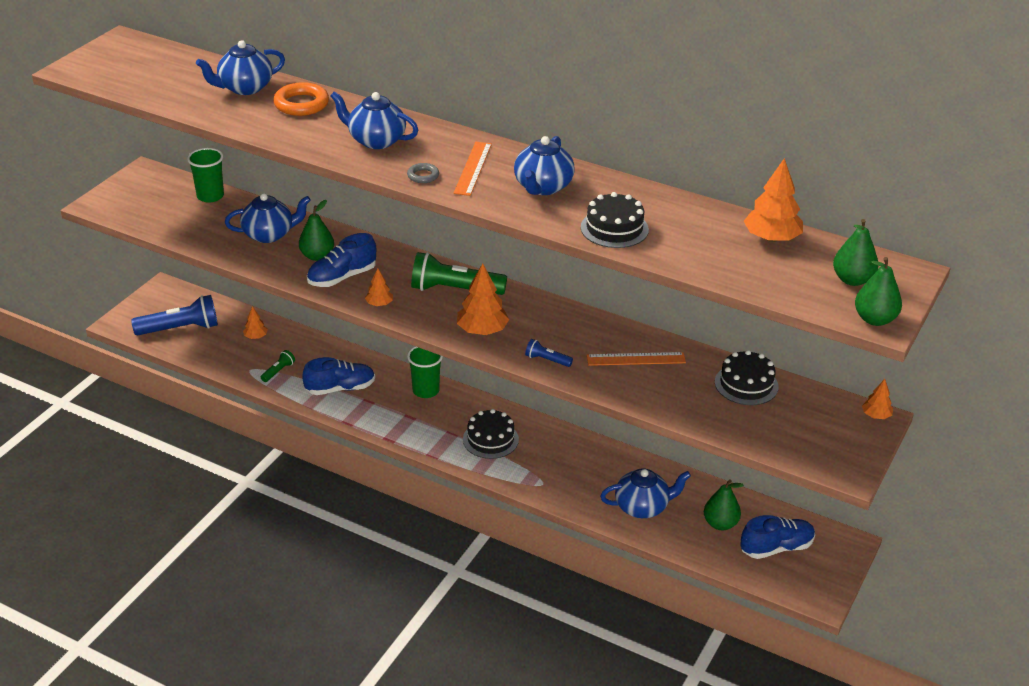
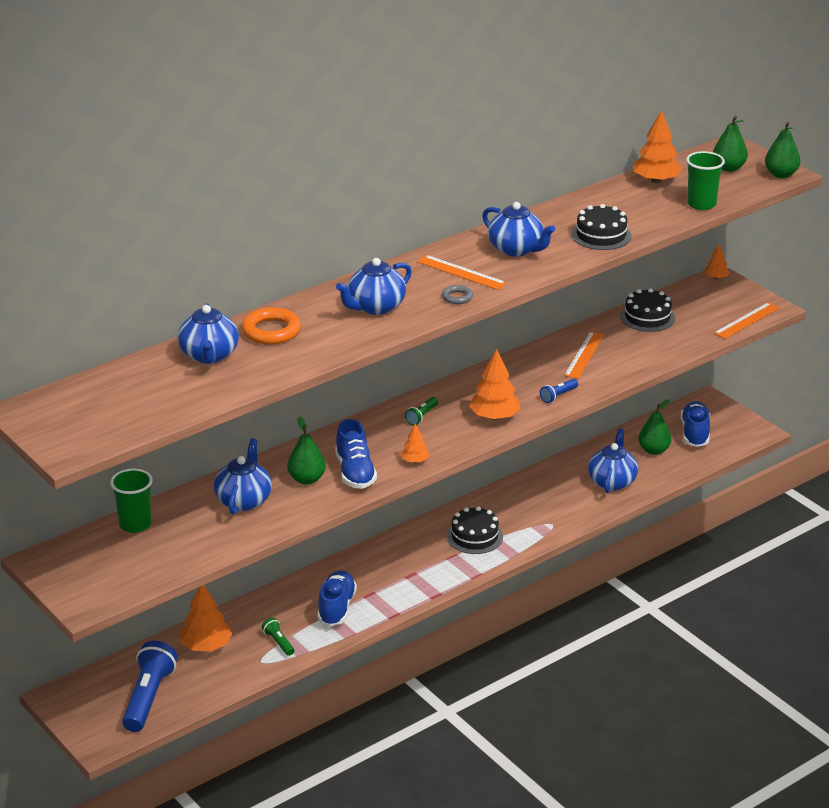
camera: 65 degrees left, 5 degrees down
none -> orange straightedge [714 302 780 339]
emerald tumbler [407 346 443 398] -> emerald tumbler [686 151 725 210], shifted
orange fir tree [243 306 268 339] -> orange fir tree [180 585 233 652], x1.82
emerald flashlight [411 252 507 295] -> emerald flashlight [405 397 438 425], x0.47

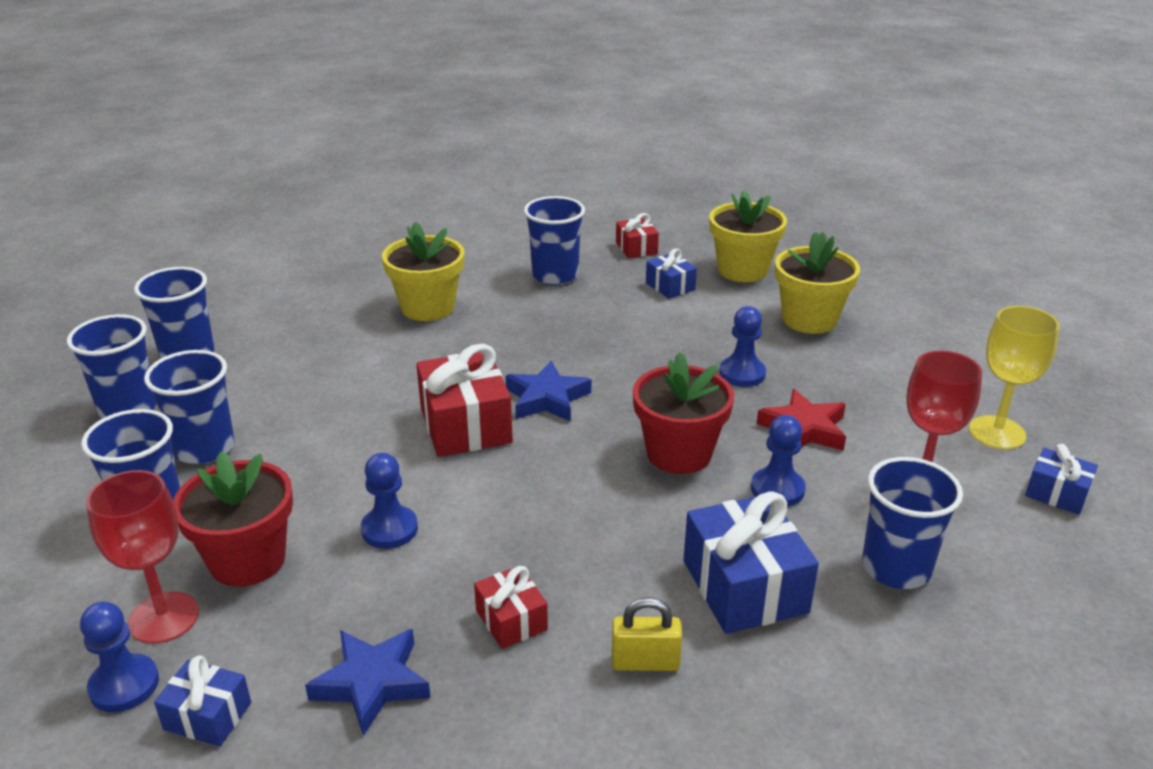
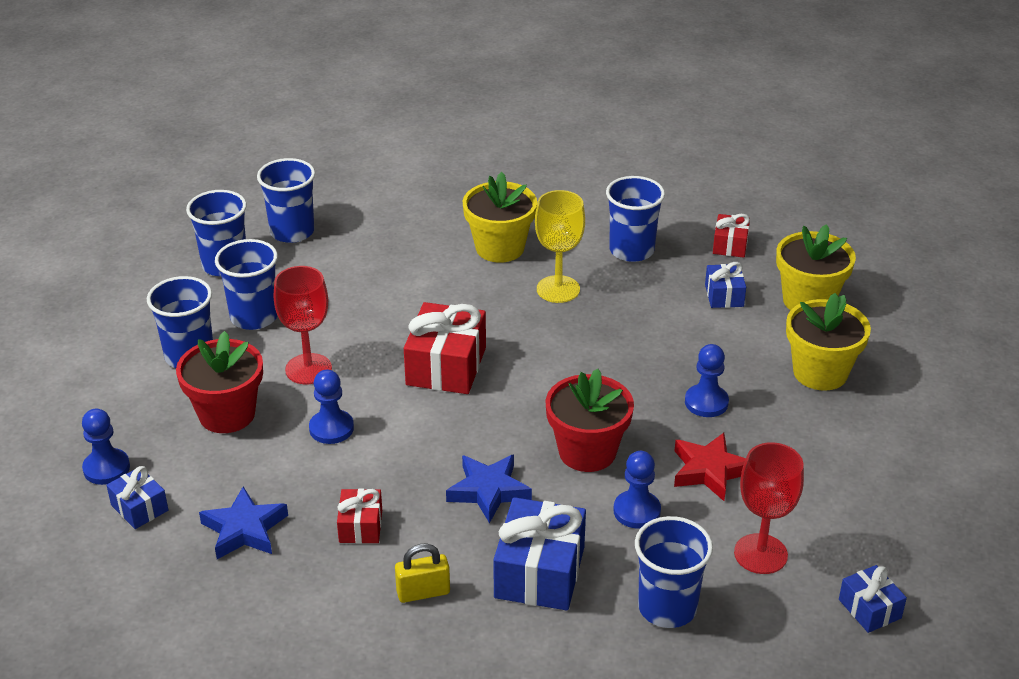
camera: 30 degrees right, 5 degrees up
scarlet wine glass [86 470 199 644] -> scarlet wine glass [274 266 332 384], shifted
royal blue five-pointed star [505 361 591 422] -> royal blue five-pointed star [446 455 532 524], shifted
bright yellow wine glass [969 306 1059 450] -> bright yellow wine glass [535 190 585 303], shifted
bright yellow small lock [612 597 682 671] -> bright yellow small lock [395 543 450 603], 45 degrees counterclockwise

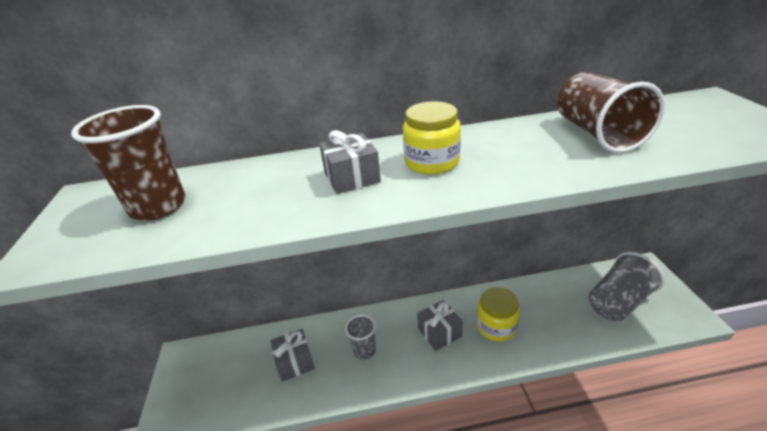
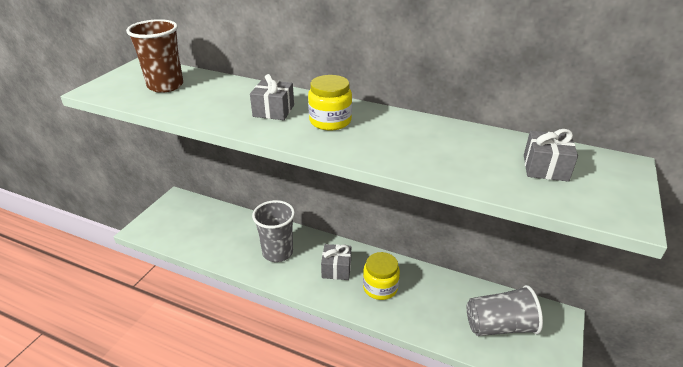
camera: 30 degrees right, 0 degrees up
russet tumbler [557 72 665 153] -> none
gray wrapped gift [270 329 315 382] -> gray wrapped gift [524 129 578 182], shifted
gray tumbler [345 315 376 360] -> gray tumbler [252 200 295 262], x1.70

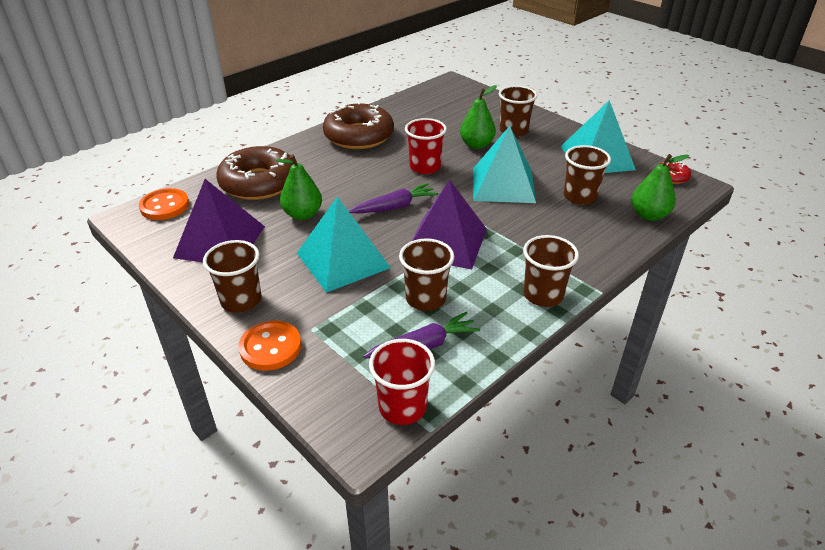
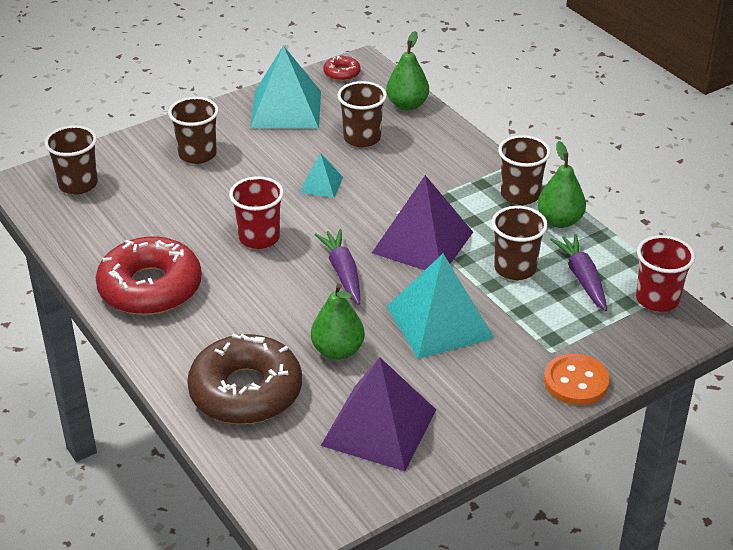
camera: 80 degrees left, 0 degrees up
orange button [139 188 189 220] -> none
russet tumbler [203 240 262 313] -> russet tumbler [44 125 98 195], shifted
emerald pear [460 85 497 149] -> emerald pear [537 141 586 228], shifted
russet glazed donut [323 101 394 149] -> scarlet glazed donut [96 236 202 315]
teal pyramid shape [473 126 536 203] -> teal pyramid shape [299 153 343 198], x0.49

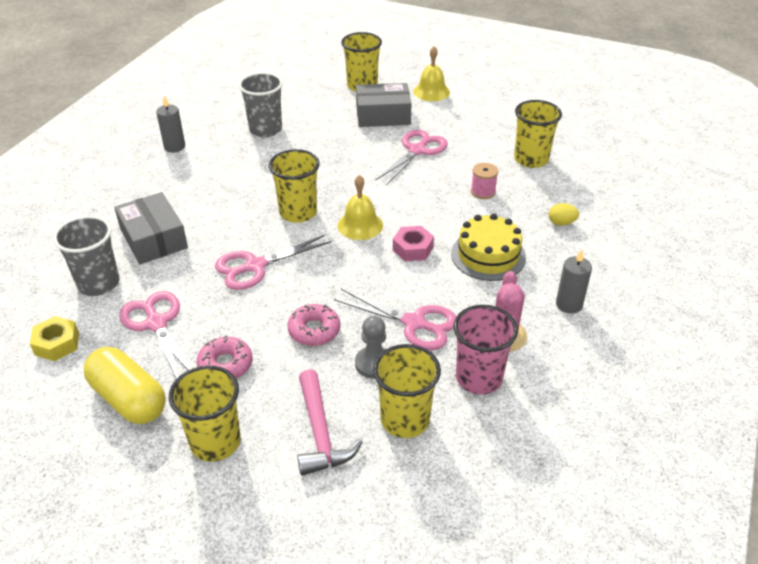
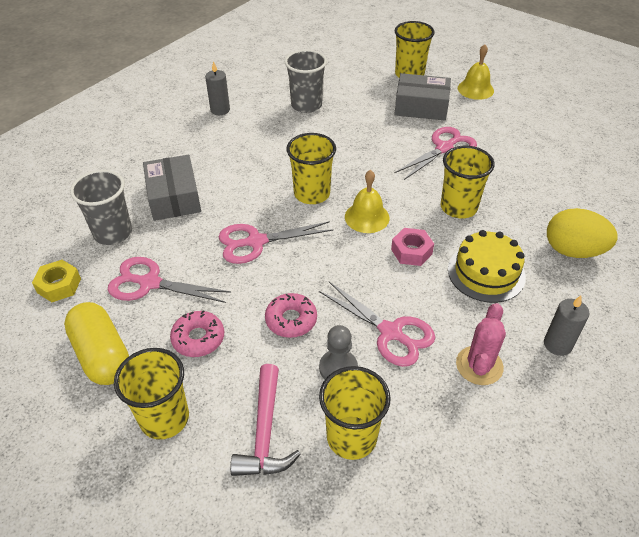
camera: 15 degrees right, 5 degrees up
pink tumbler [454 305 518 394] -> none
pink bobbin [471 163 498 199] -> none
bright yellow tumbler [514 100 562 168] -> bright yellow tumbler [440 146 495 219], shifted
pink scissors [119 291 190 378] -> pink scissors [108 257 231 303], 60 degrees counterclockwise
bright yellow egg [549 203 579 225] -> bright yellow egg [547 208 618 258], x2.09

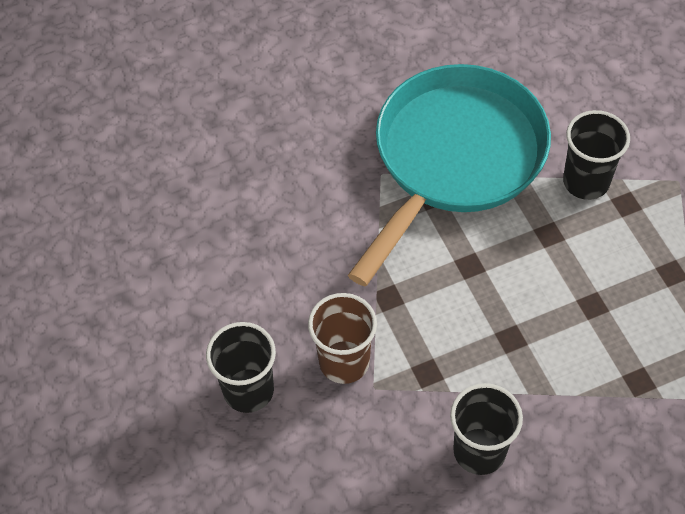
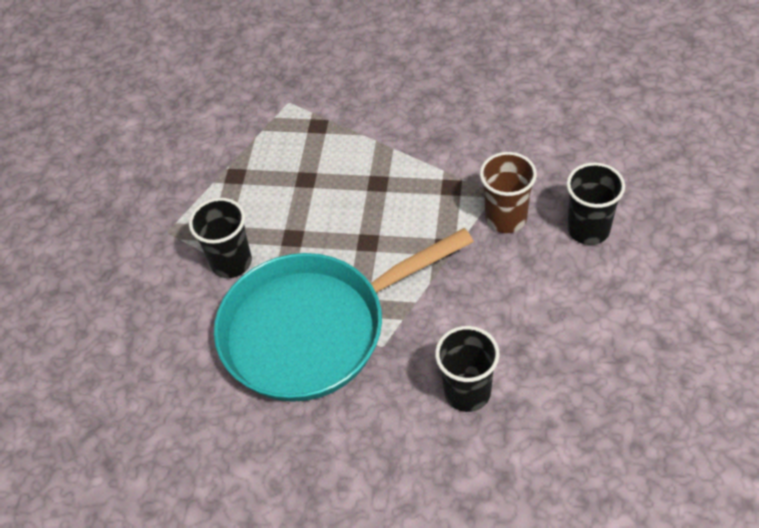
camera: 145 degrees left, 5 degrees down
jet-black tumbler [450 383 523 475] -> jet-black tumbler [435 326 500 412], shifted

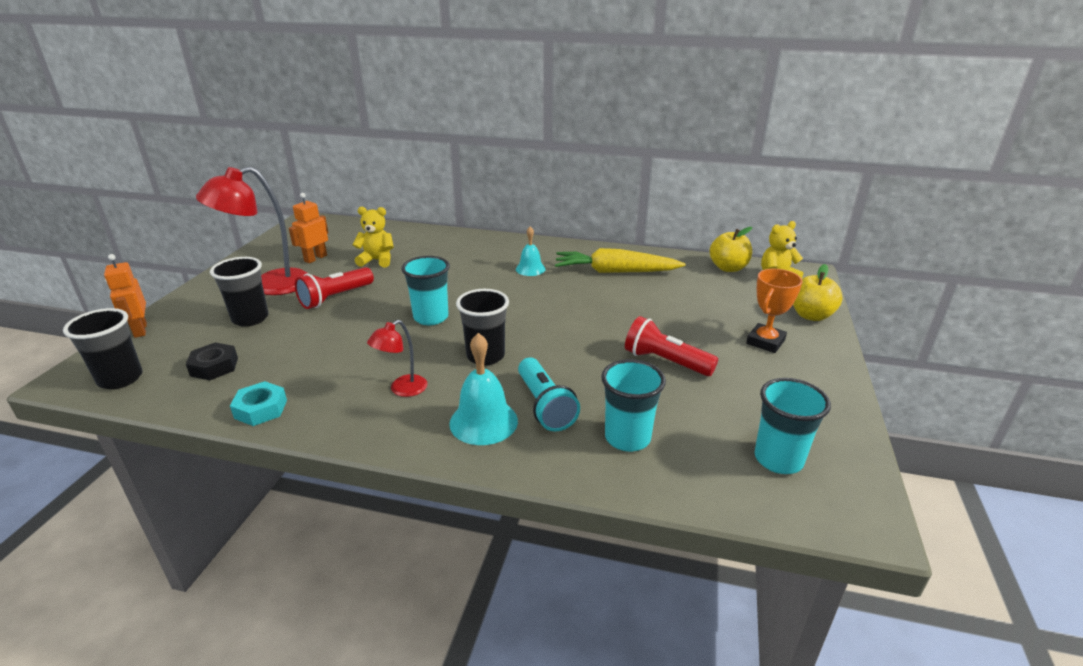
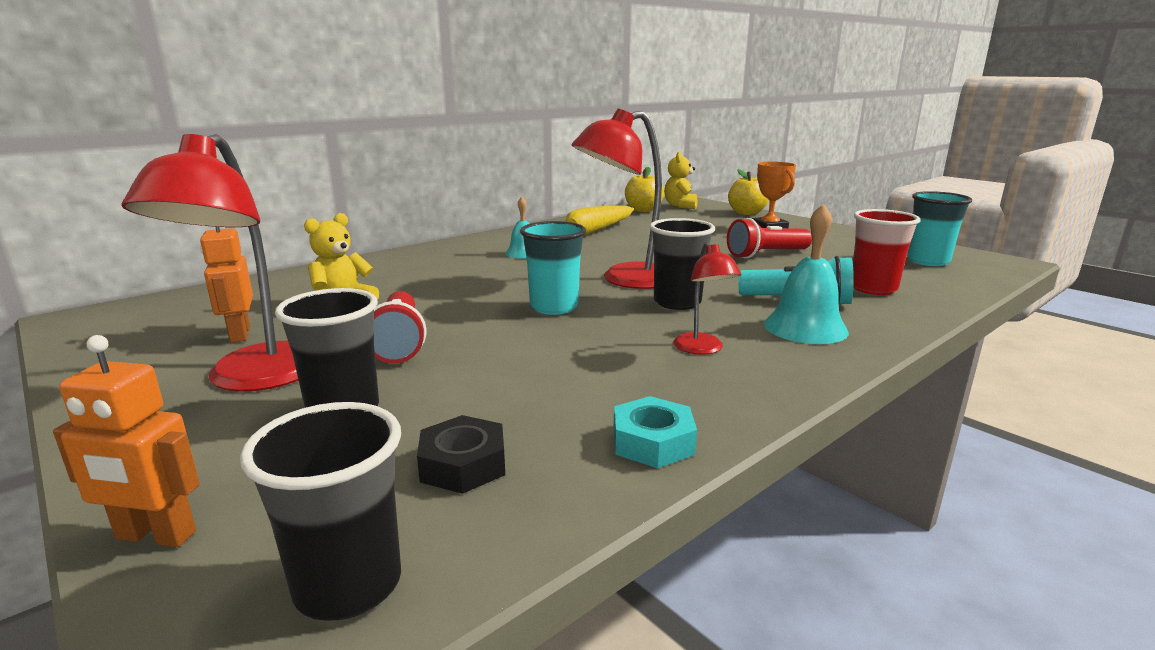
camera: 55 degrees left, 10 degrees down
none -> scarlet reading lamp [572 109 662 289]
teal tumbler [601 359 666 452] -> scarlet tumbler [853 209 921 295]

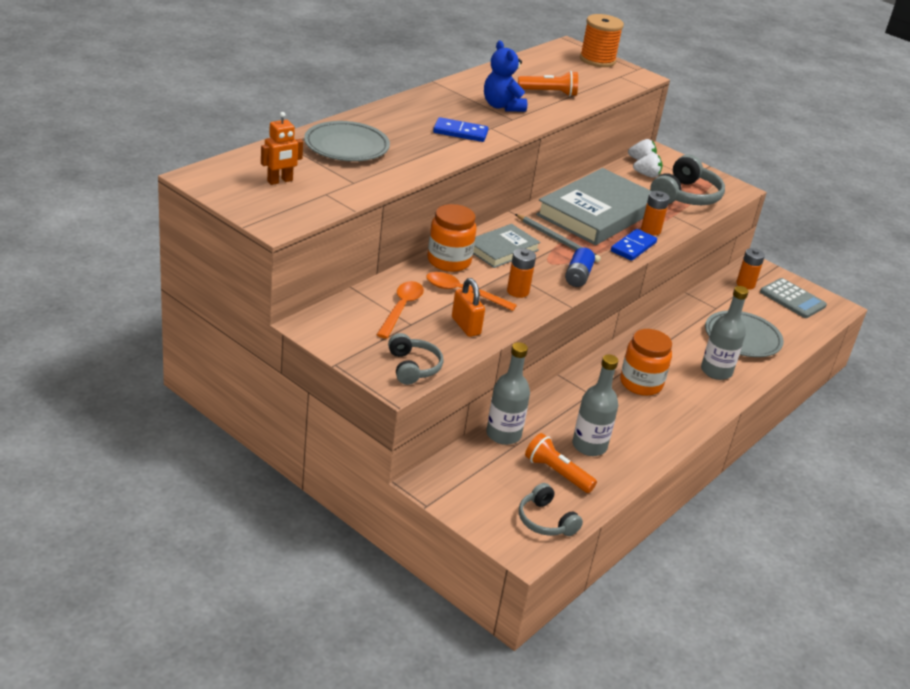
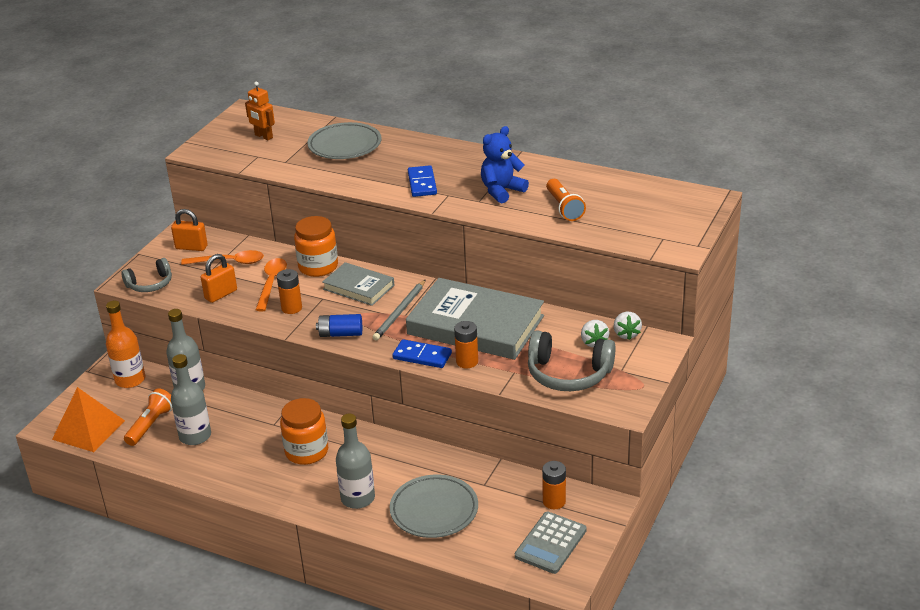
camera: 80 degrees right, 0 degrees up
orange bobbin [580 14 624 67] -> none
none -> orange flask [106 301 145 388]
none -> orange small lock [171 209 208 251]
gray headset [519 483 583 536] -> orange pyramid shape [52 387 125 452]

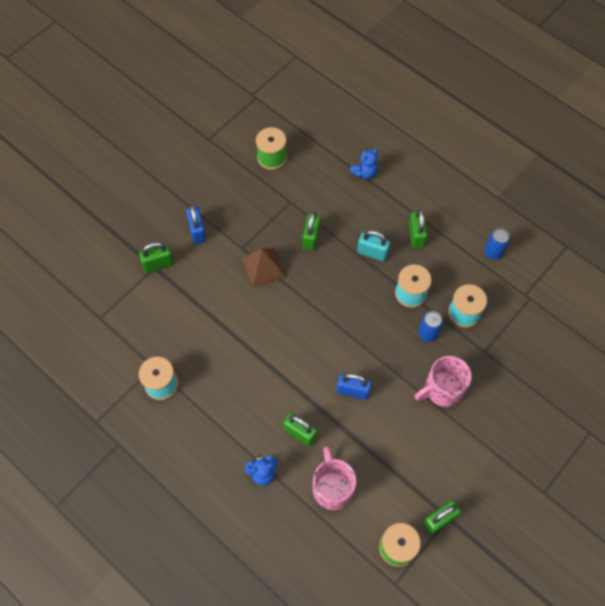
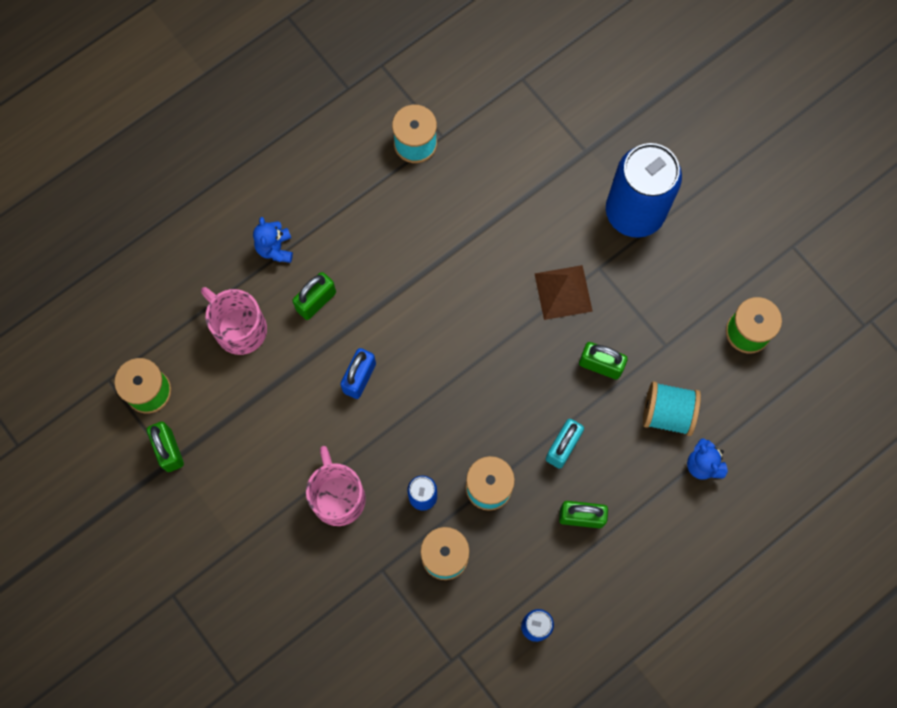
camera: 100 degrees right, 10 degrees up
emerald small lock [139 242 174 273] -> none
none -> teal bobbin [643 381 701 436]
royal blue small lock [186 205 206 244] -> royal blue tin [606 143 682 238]
pink mug [313 446 356 510] -> pink mug [201 287 267 355], 135 degrees counterclockwise

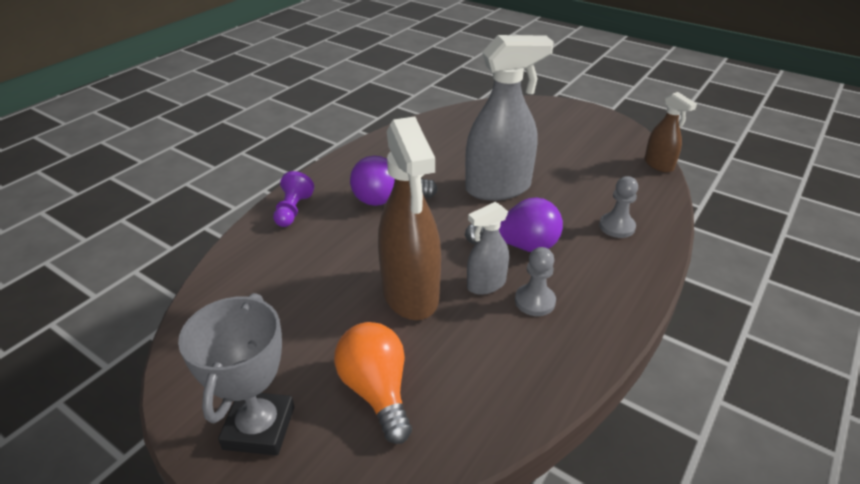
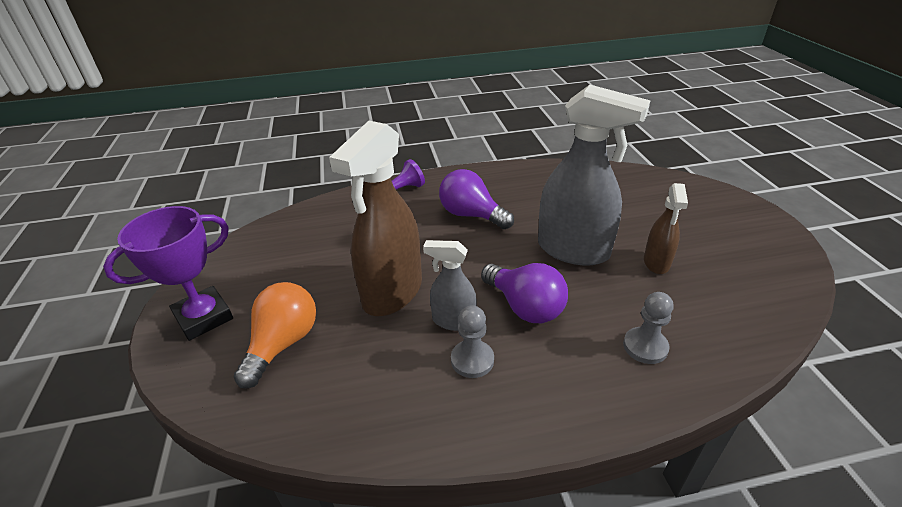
camera: 45 degrees right, 0 degrees up
russet sprayer [644 92 697 172] -> russet sprayer [644 183 688 274], shifted
gray award cup [178 293 294 456] -> purple award cup [103 206 233 341]

